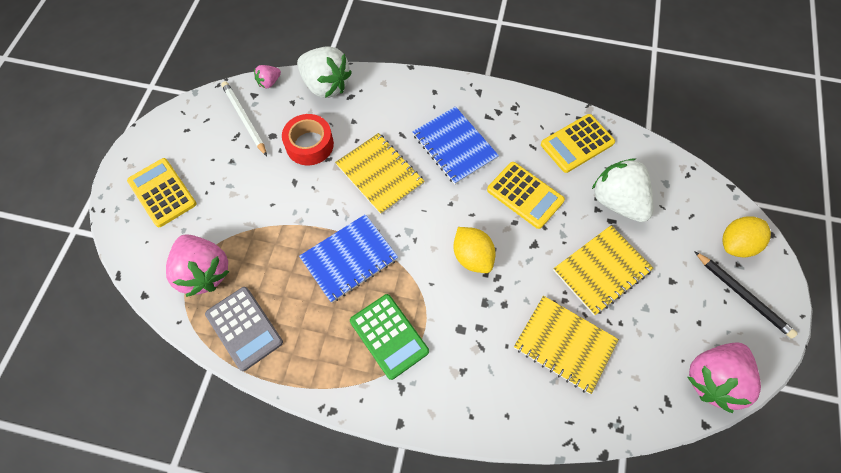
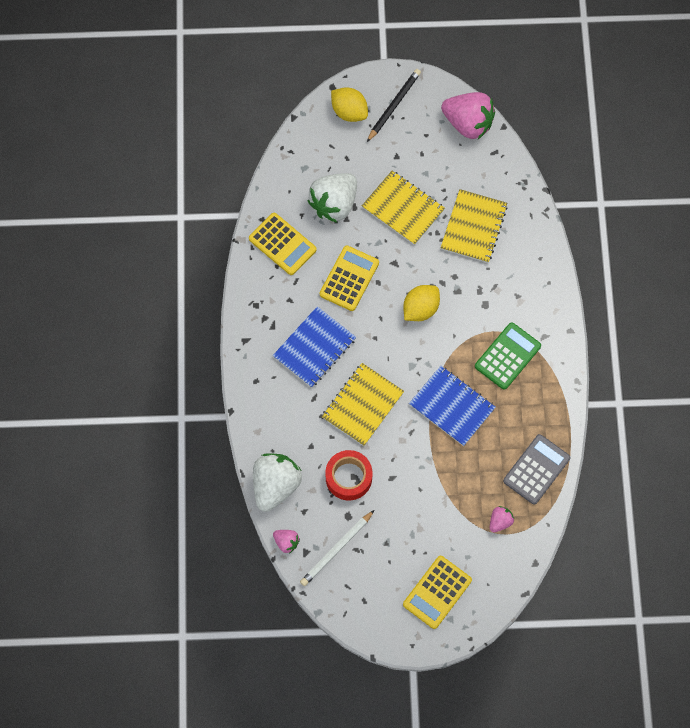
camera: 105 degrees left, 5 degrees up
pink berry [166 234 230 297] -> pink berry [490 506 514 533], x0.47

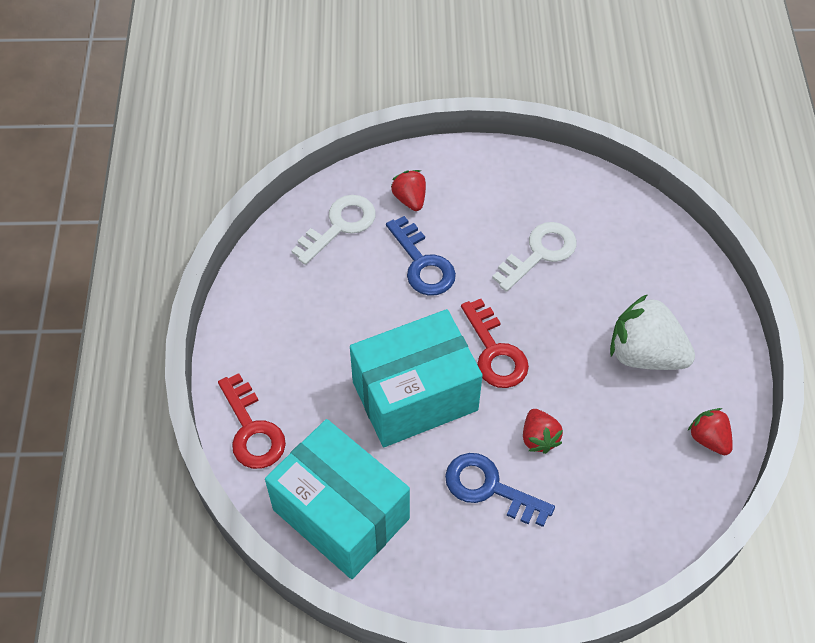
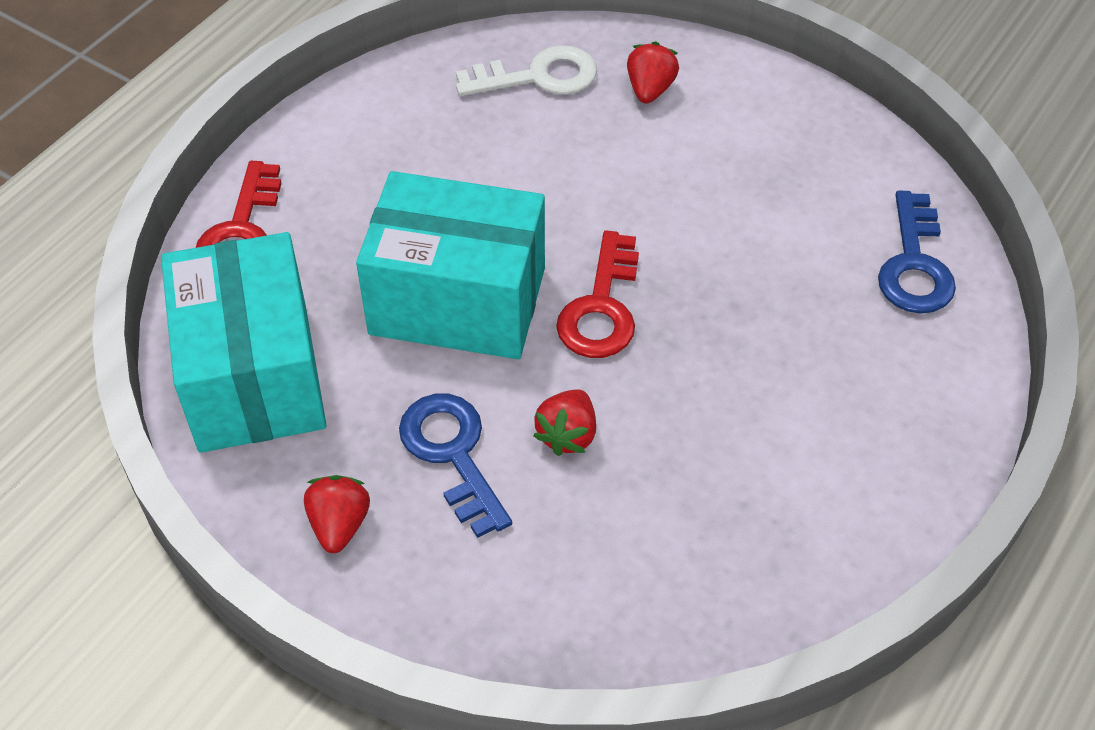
camera: 35 degrees right, 5 degrees down
snow-white key [492 222 577 292] -> none
snow-white berry [610 294 695 370] -> none
royal blue key [386 216 456 296] -> royal blue key [878 191 956 314], shifted
scarlet berry [688 408 733 455] -> scarlet berry [304 475 370 553], shifted

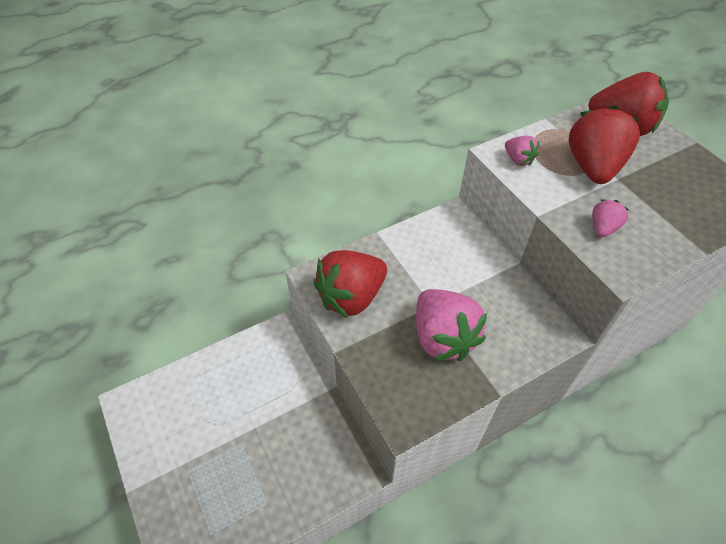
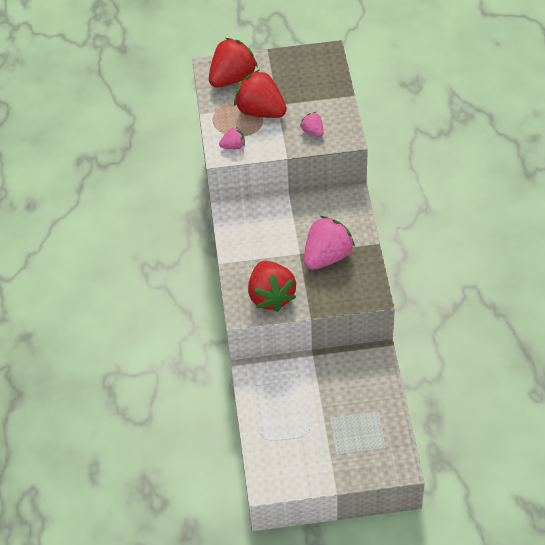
camera: 65 degrees left, 0 degrees up
pink berry [416 289 487 361] -> pink berry [304 216 355 270], 45 degrees counterclockwise

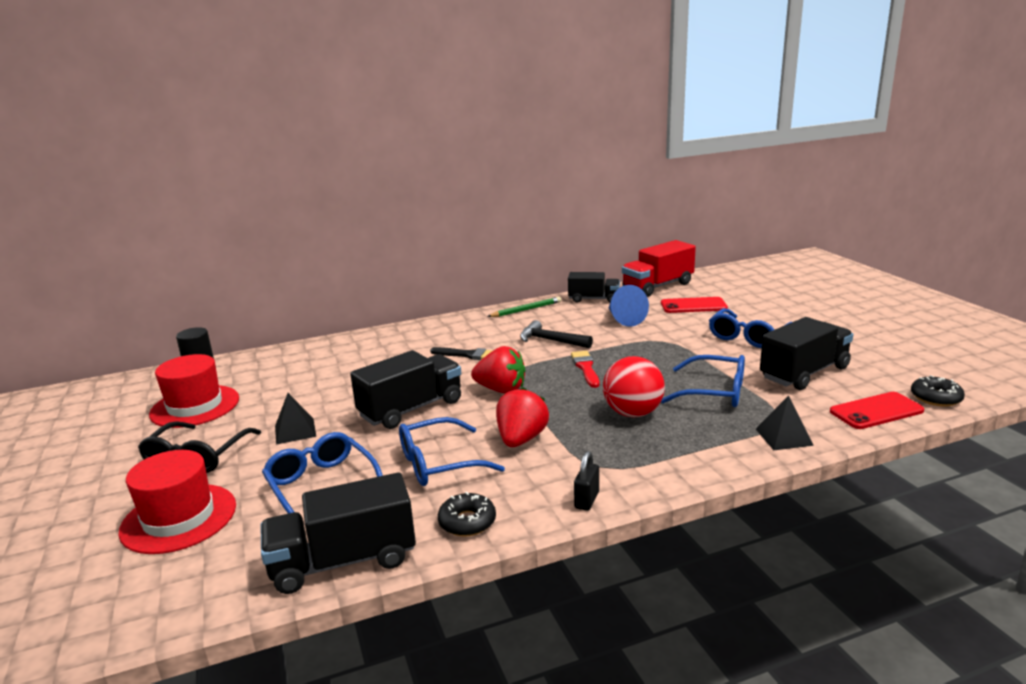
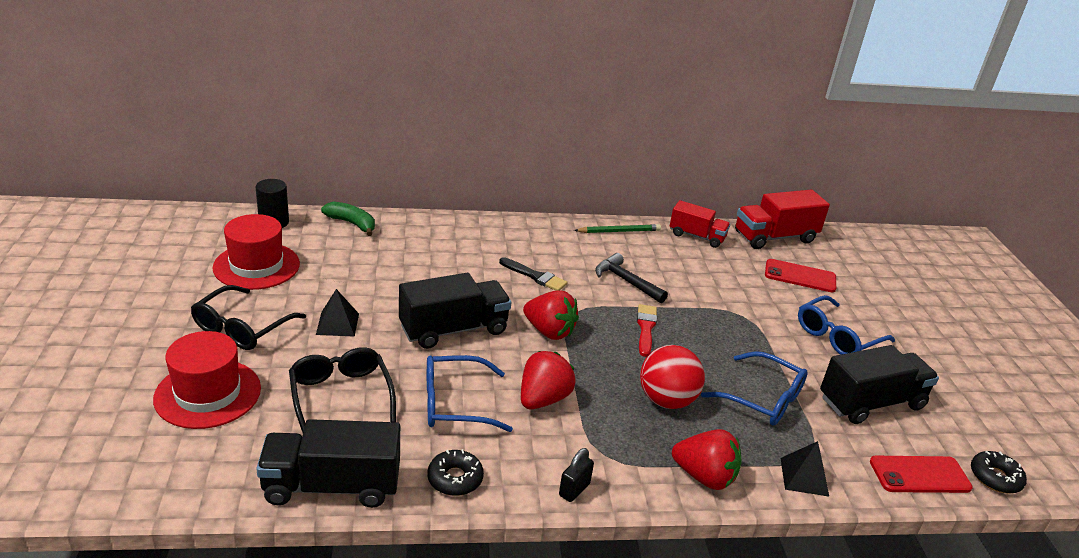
camera: 10 degrees right, 10 degrees up
royal blue cone [609 285 649 327] -> none
none -> emerald banana fruit [321 202 375 236]
none -> scarlet berry [672 429 741 490]
royal blue eyeglasses [262 432 383 514] -> jet-black eyeglasses [289 347 396 432]
jet-black truck [568 272 620 303] -> scarlet truck [670 200 730 248]

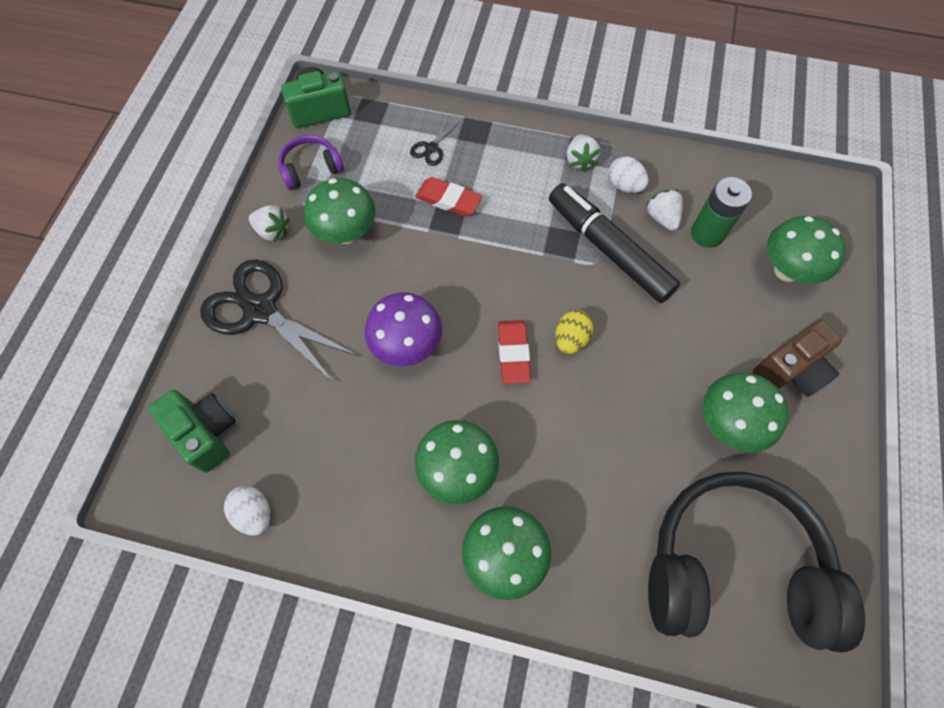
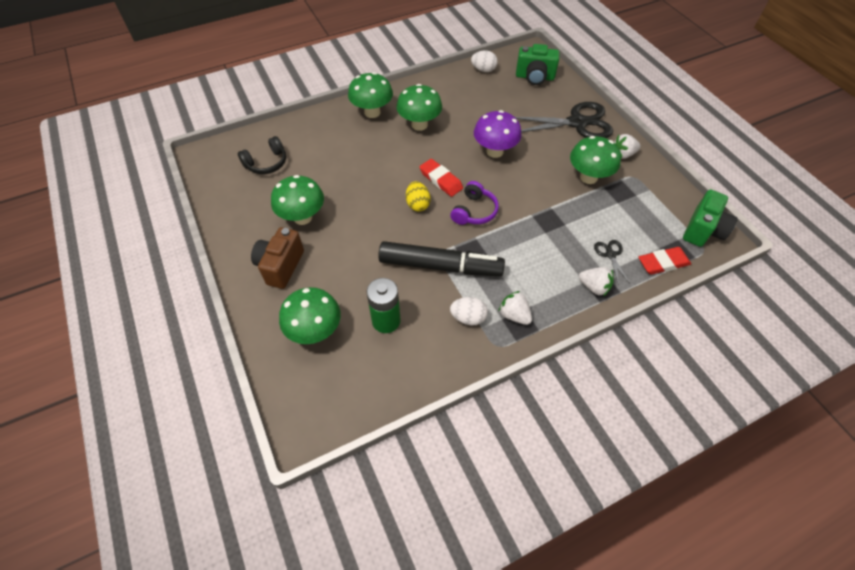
camera: 140 degrees right, 10 degrees down
purple headset [278 135 344 190] -> purple headset [450 181 499 225], shifted
scarlet eraser [415 177 482 217] -> scarlet eraser [639 247 691 275], shifted
snow-white berry [645 189 683 231] -> snow-white berry [579 267 614 296], shifted
jet-black headset [648 472 865 652] -> jet-black headset [238 136 286 174], x0.44

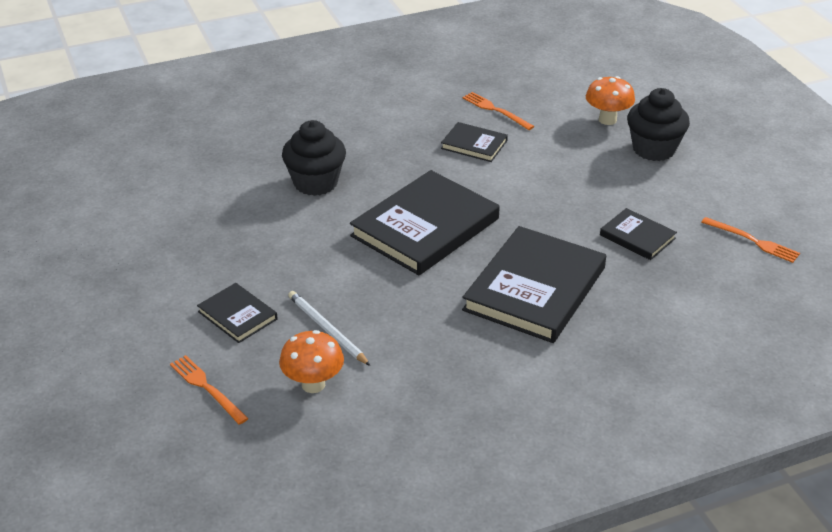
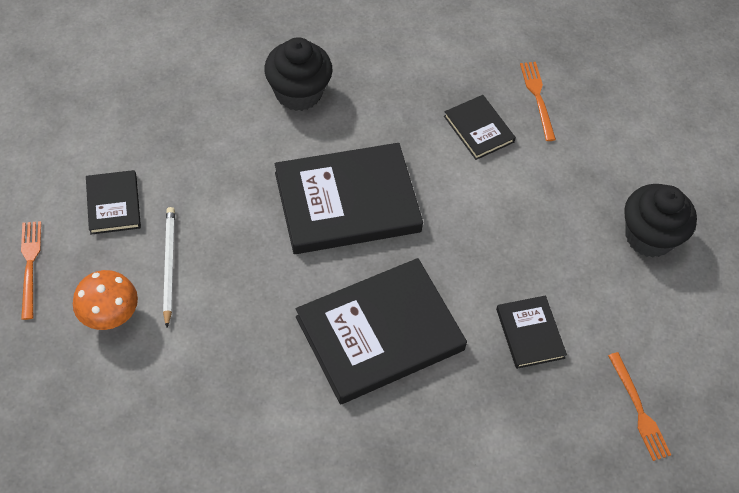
camera: 30 degrees right, 20 degrees up
orange mushroom [586 76 635 125] -> none

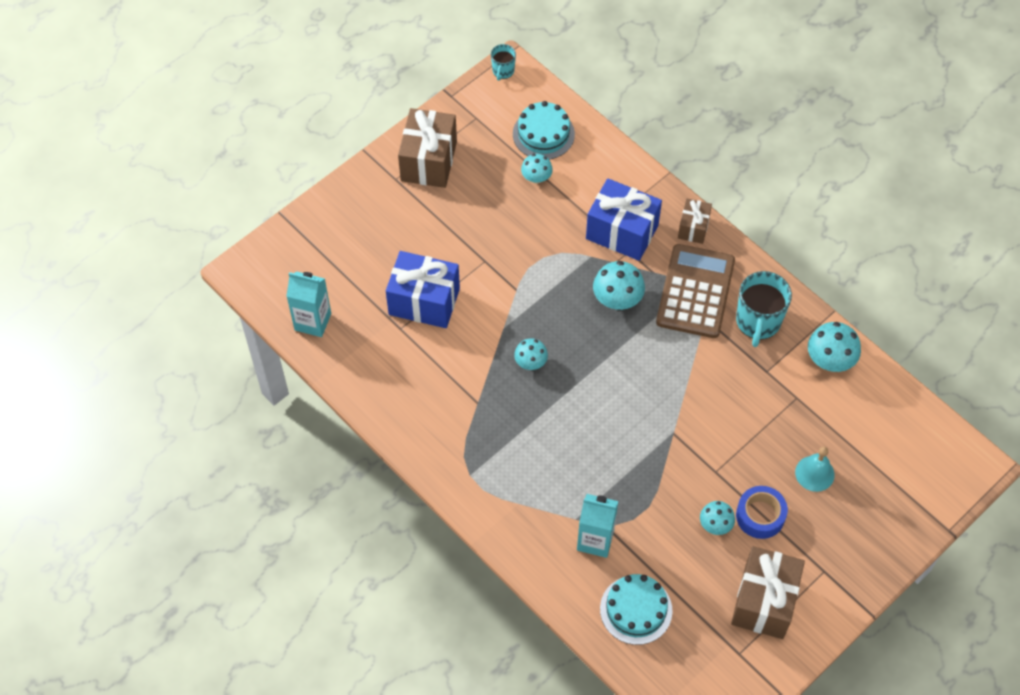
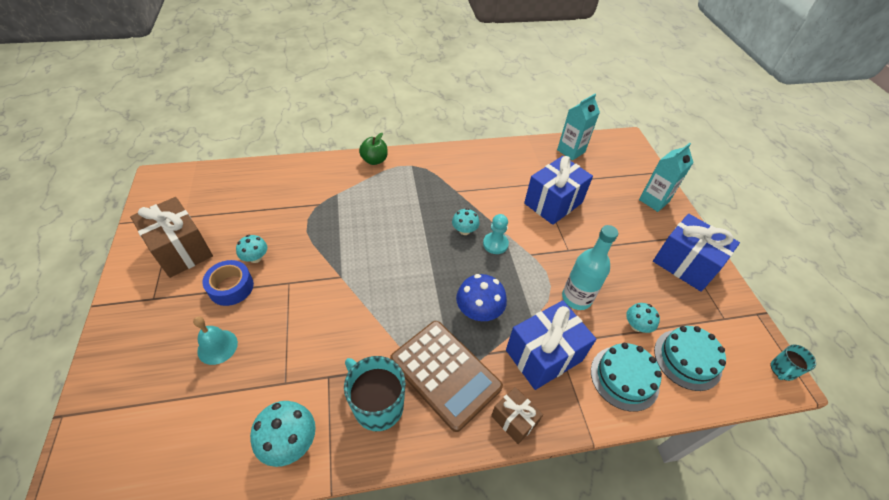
camera: 120 degrees right, 10 degrees down
none -> emerald apple fruit [359 133 388 165]
none -> teal pawn [483 214 509 254]
none -> teal flask [562 225 618 310]
teal milk carton [577 494 618 558] -> teal milk carton [639 143 694 212], shifted
teal layer cake [600 574 673 645] -> teal layer cake [591 343 662 412], shifted
russet wrapped gift [398 108 457 188] -> royal blue wrapped gift [653 214 740 292]
teal mushroom [593 261 645 310] -> royal blue mushroom [456 274 507 321]
teal mug [491 44 516 81] -> teal mug [771 345 816 381], 90 degrees counterclockwise

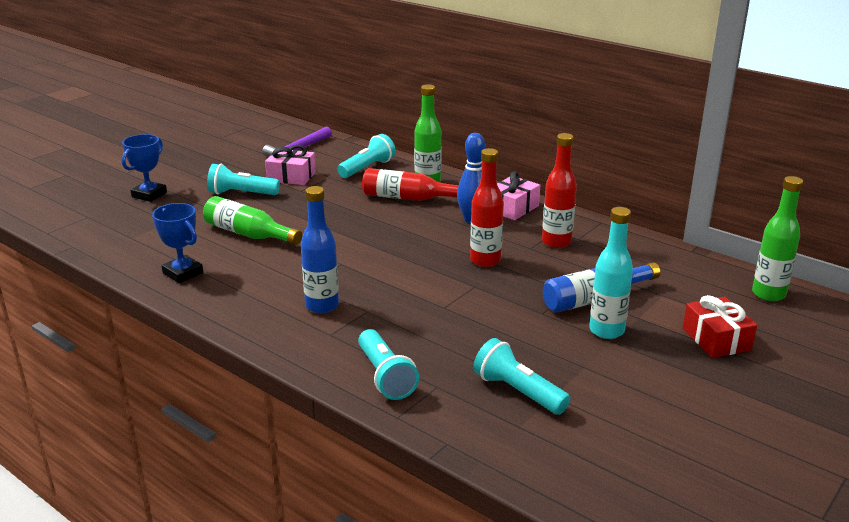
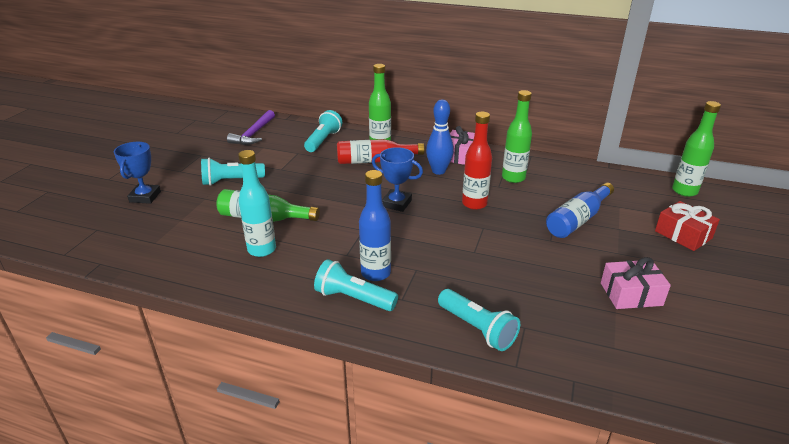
camera: 20 degrees left, 5 degrees up
royal blue award cup [152 203 203 283] -> royal blue award cup [372 147 423 212], shifted
pink wrapped gift [265 145 316 185] -> pink wrapped gift [601 257 671 309], shifted
teal flashlight [473 338 570 415] -> teal flashlight [314 259 398 311], shifted
teal flask [589 207 633 339] -> teal flask [238 150 276 257], shifted
scarlet flask [542 133 577 248] -> emerald flask [502 90 532 183]

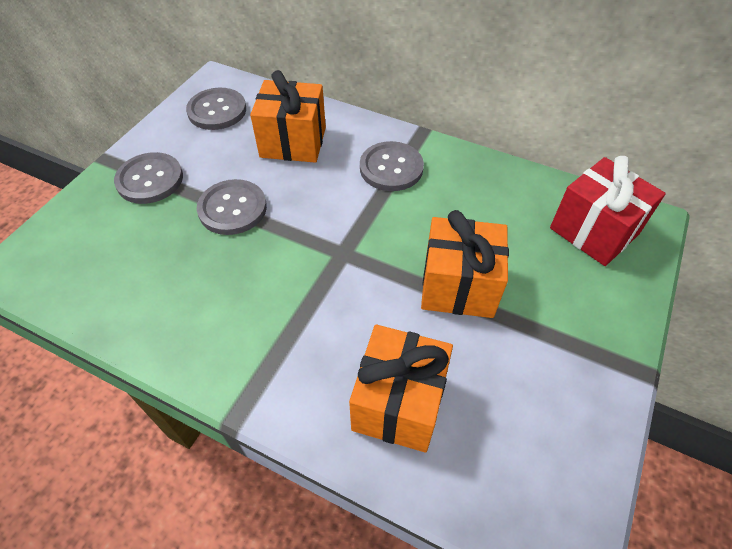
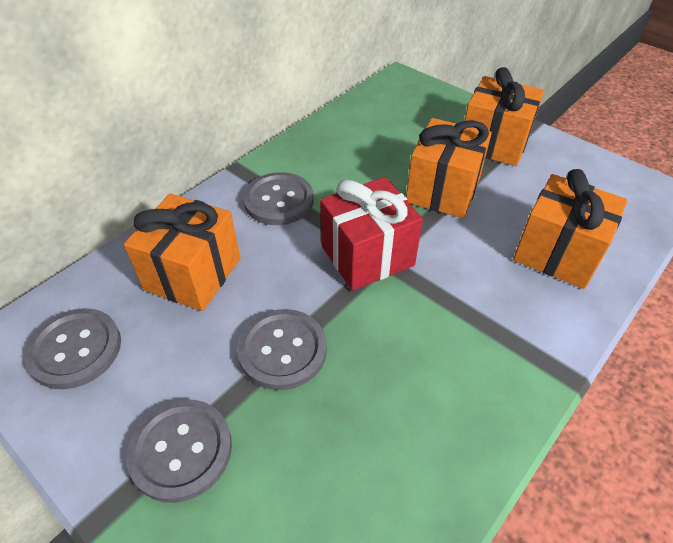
camera: 75 degrees left, 5 degrees down
none -> orange wrapped gift [464 67 544 166]
scarlet wrapped gift [550 156 666 266] -> scarlet wrapped gift [320 177 423 291], shifted

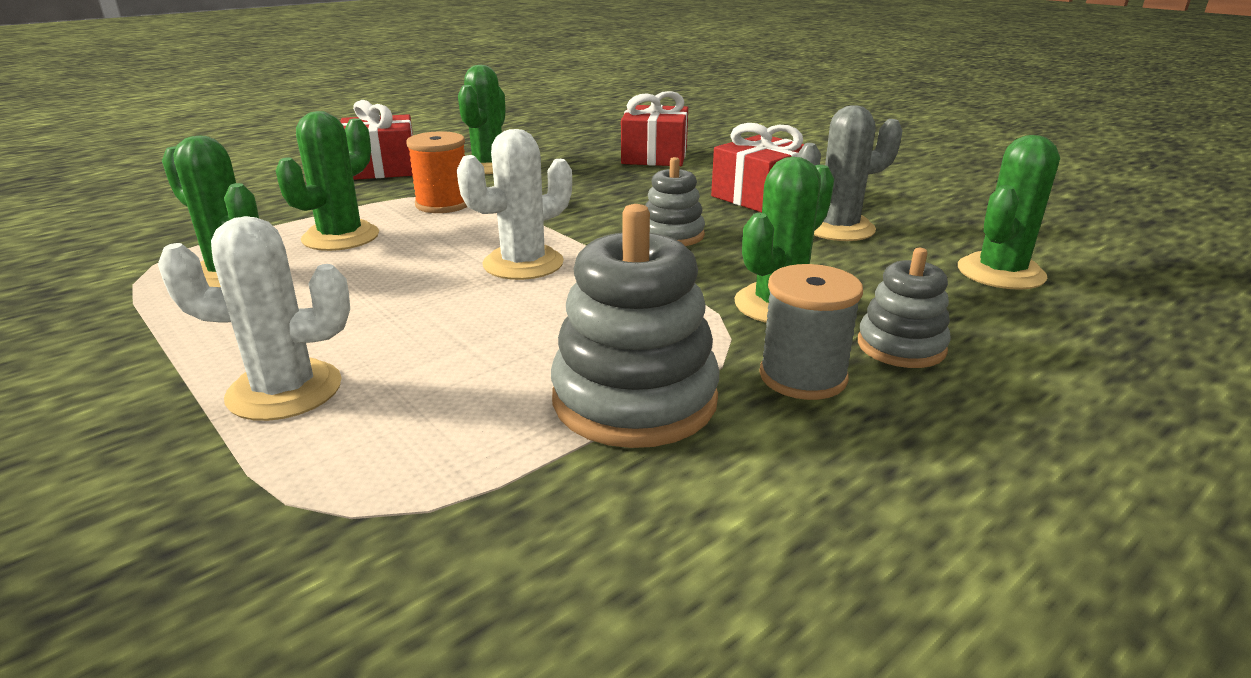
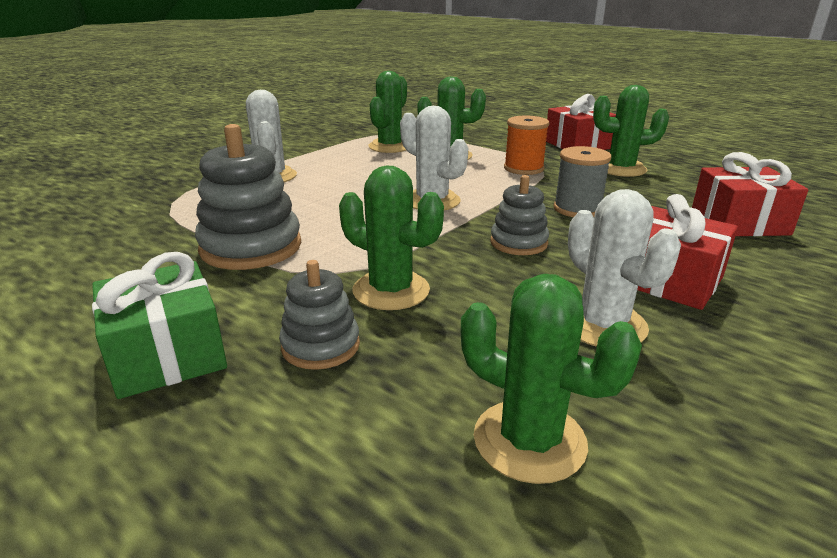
camera: 80 degrees right, 0 degrees up
none -> emerald wrapped gift [92 252 227 399]
gray bobbin [759 264 863 400] -> gray bobbin [554 146 612 217], shifted
gray saguaro cactus [797 105 903 241] -> snow-white saguaro cactus [568 189 681 347]

